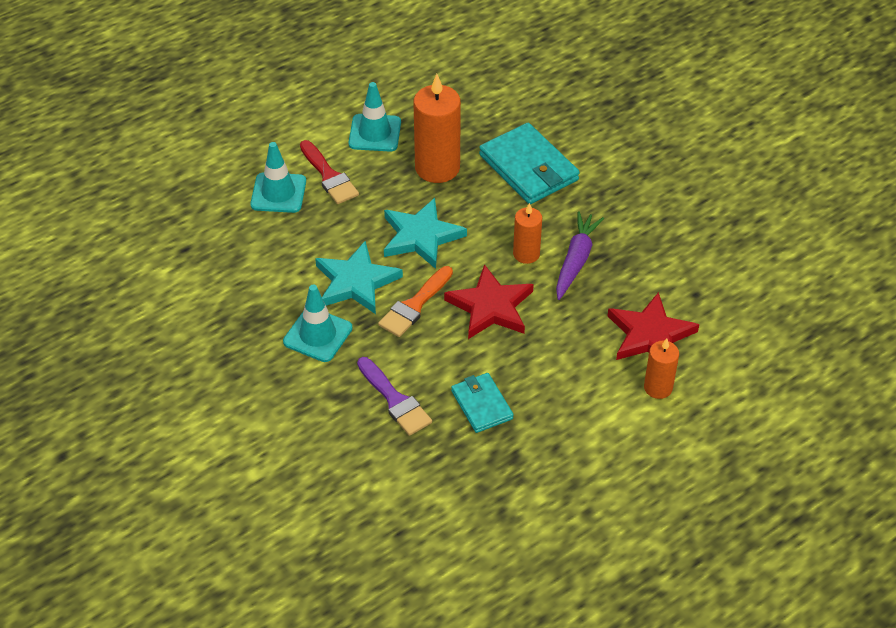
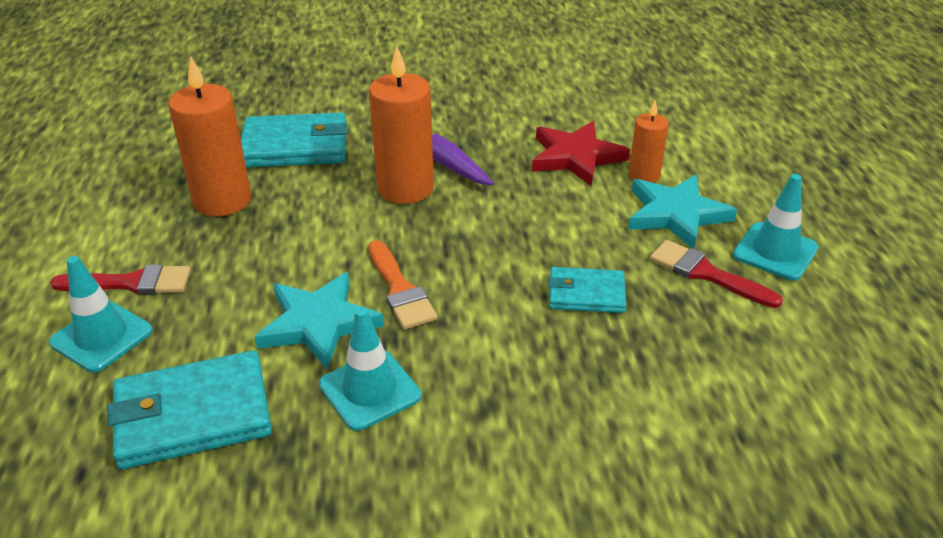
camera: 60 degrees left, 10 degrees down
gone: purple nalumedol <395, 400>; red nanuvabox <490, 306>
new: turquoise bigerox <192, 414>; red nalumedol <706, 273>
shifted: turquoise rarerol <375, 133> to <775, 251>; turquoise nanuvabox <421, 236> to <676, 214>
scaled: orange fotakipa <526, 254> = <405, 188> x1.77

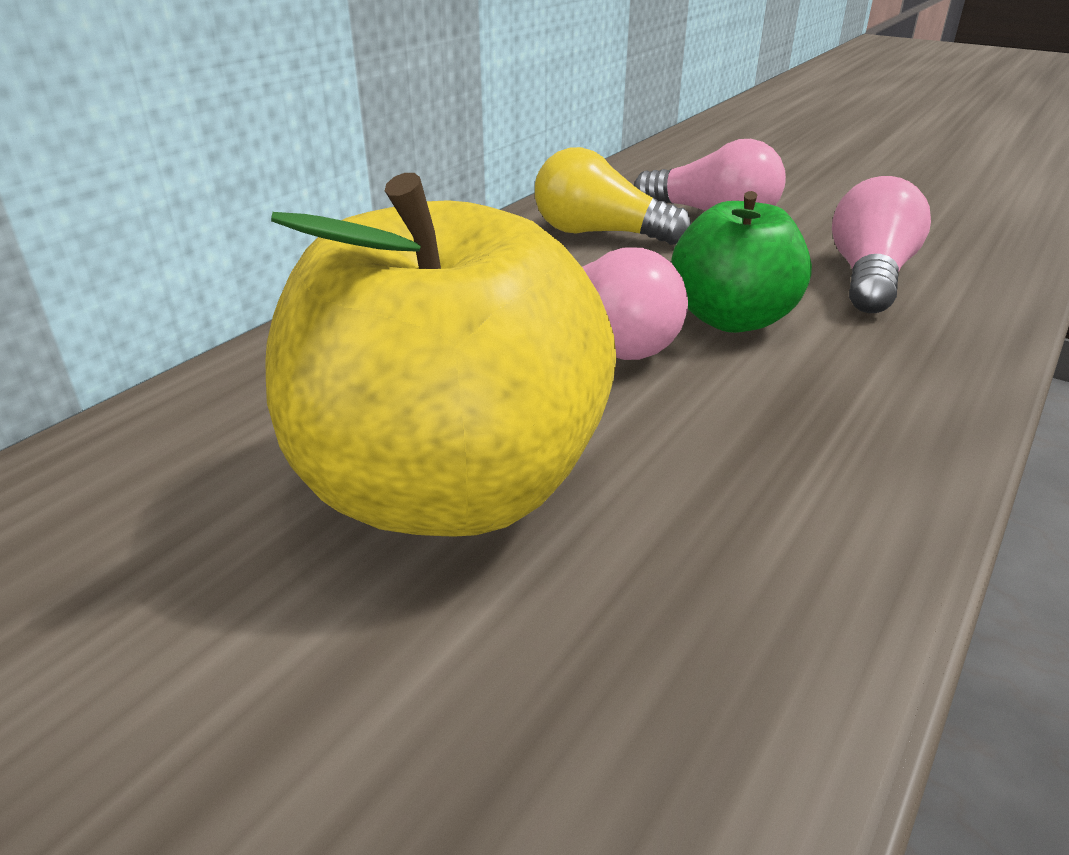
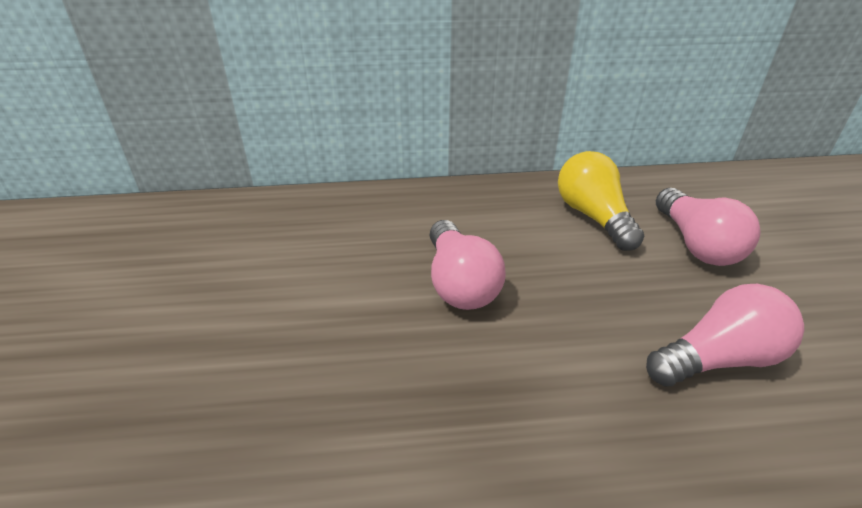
camera: 50 degrees right, 5 degrees up
gone: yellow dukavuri <450, 488>; green dukavuri <732, 319>

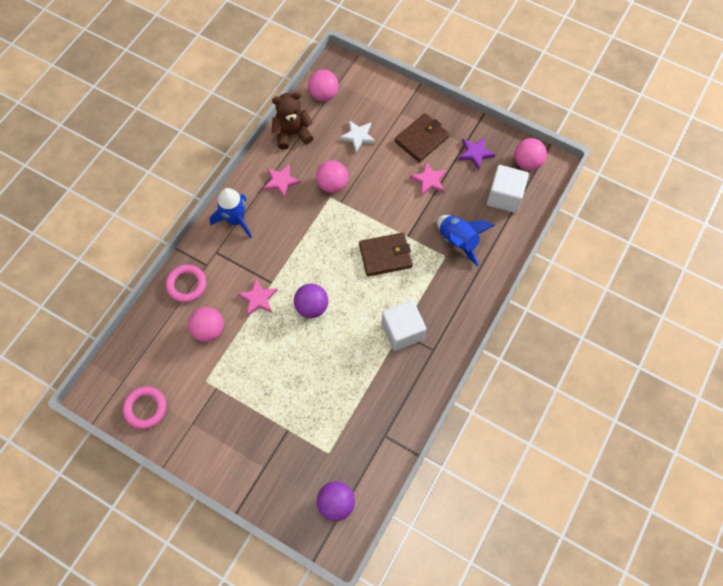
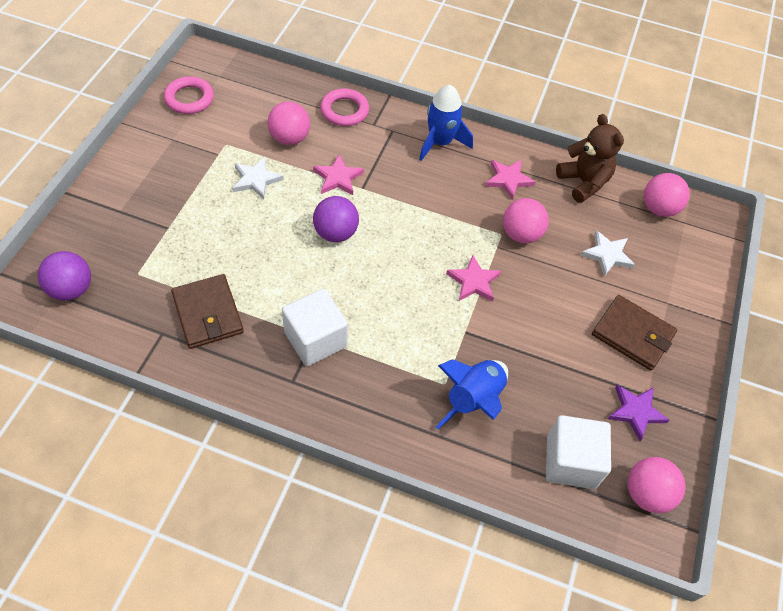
camera: 75 degrees right, 10 degrees down
new: white nanuvabox <256, 179>
shifted: brown bigerox <385, 256> to <208, 313>; pink nanuvabox <429, 180> to <473, 281>

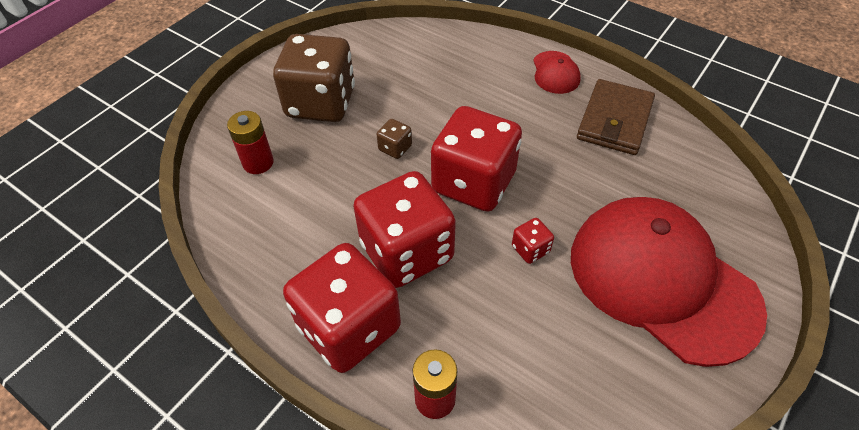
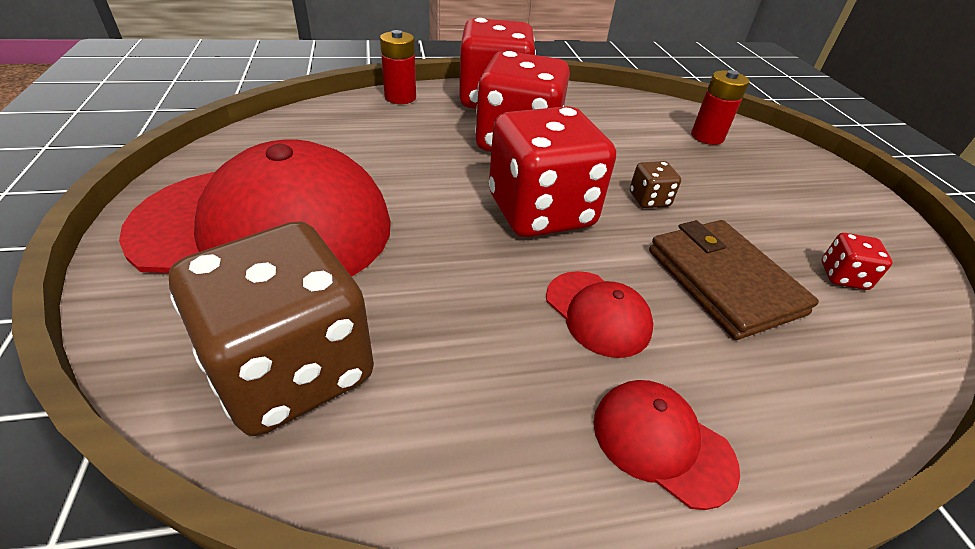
camera: 130 degrees right, 10 degrees down
new: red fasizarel <597, 313>
shifted: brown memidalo <321, 103> to <293, 369>; red memidalo <530, 249> to <843, 276>; brown bigerox <614, 120> to <723, 281>

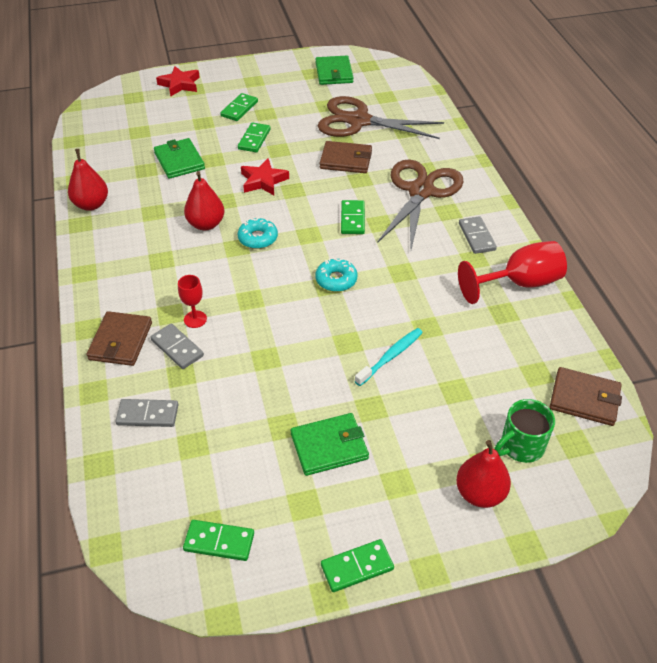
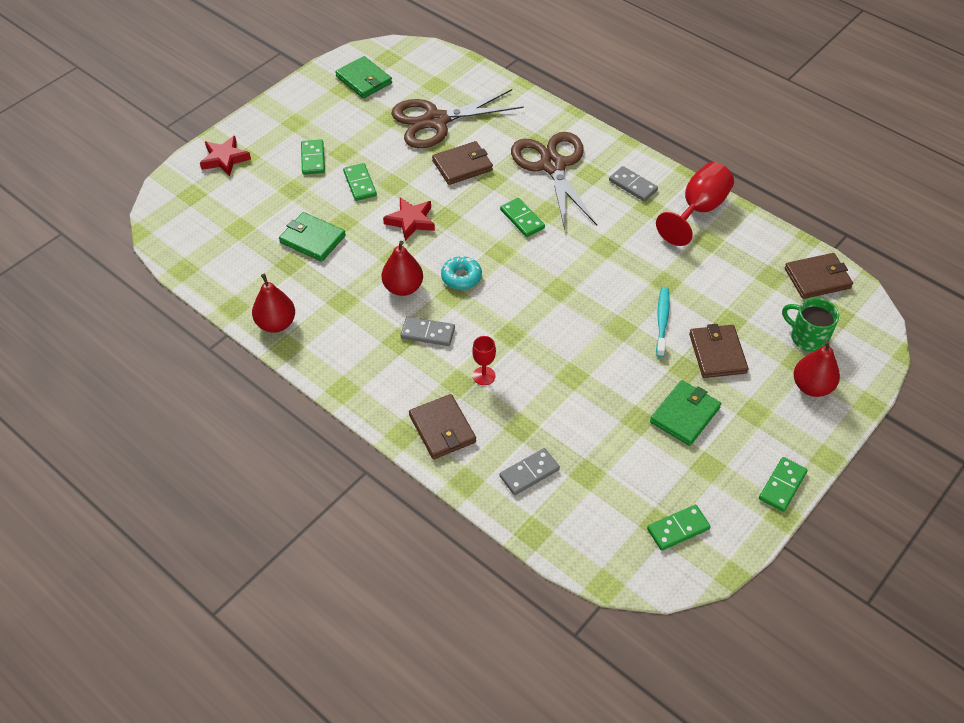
camera: 35 degrees left, 5 degrees up
gone: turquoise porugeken <336, 280>
new: brown bigerox <717, 353>
shifted: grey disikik <177, 348> to <427, 333>
rotated: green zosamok <521, 446> = <807, 337> 105 degrees clockwise

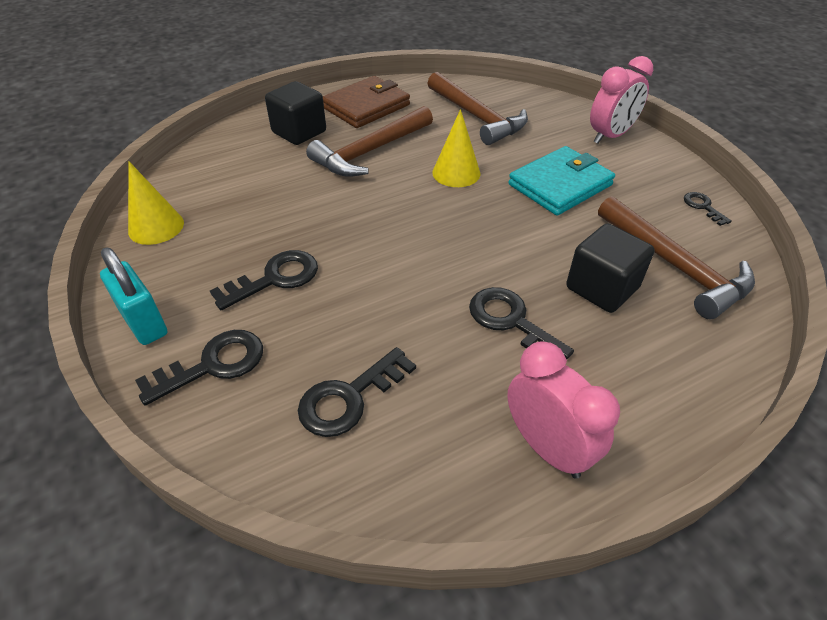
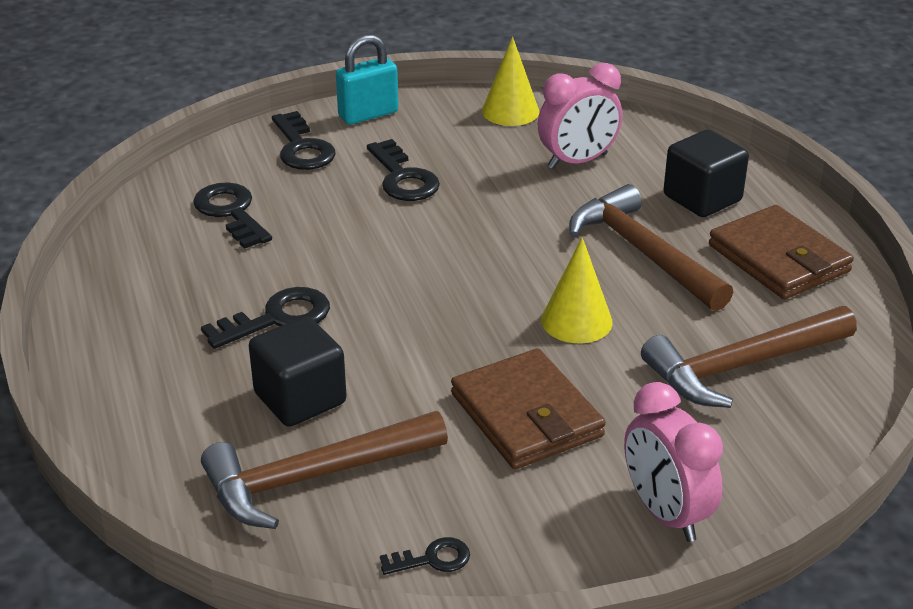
camera: 100 degrees right, 10 degrees down
shifted: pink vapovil <547, 447> to <577, 161>
repainted: turquoise bigerox <560, 185> to brown bigerox <526, 415>

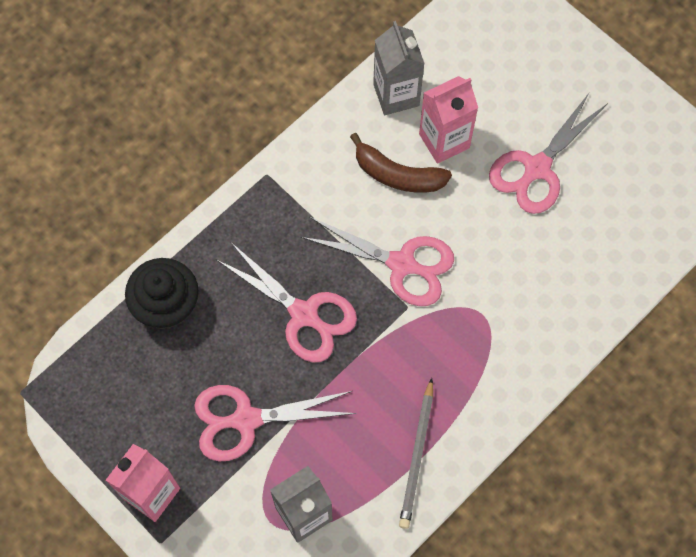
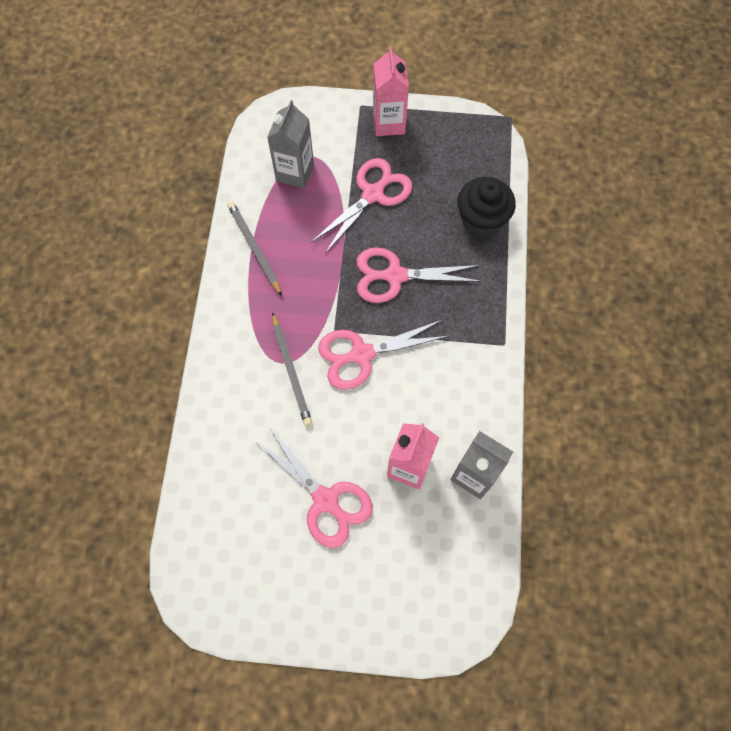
camera: 140 degrees right, 0 degrees up
gone: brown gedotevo <397, 174>
new: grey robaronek <291, 371>
rotated: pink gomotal <537, 168> = <325, 500> 135 degrees clockwise

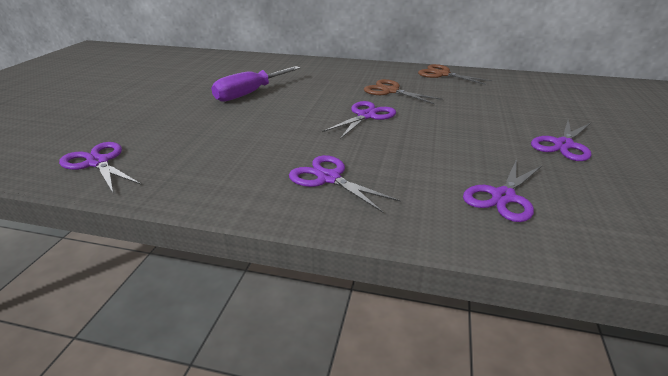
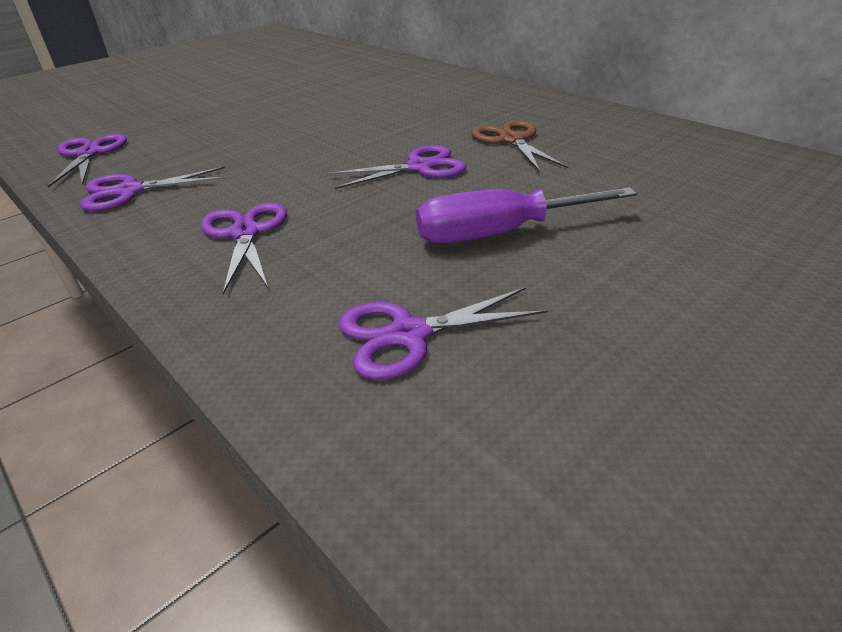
camera: 35 degrees right, 5 degrees up
gone: brown gomotal <442, 74>
shifted: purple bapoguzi <250, 93> to <499, 233>; purple gomotal <563, 145> to <130, 191>

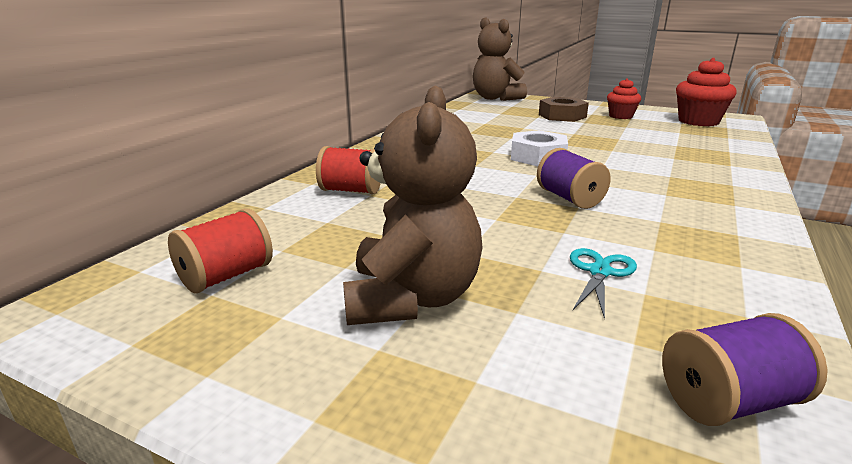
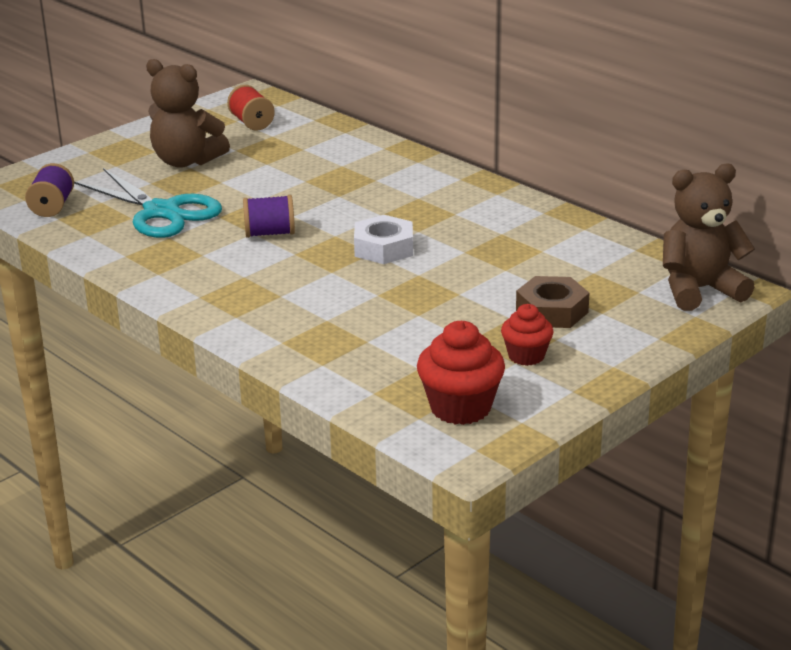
camera: 110 degrees right, 5 degrees up
gone: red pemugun <351, 191>
scaled: turquoise gomotal <599, 272> = <162, 212> x2.24

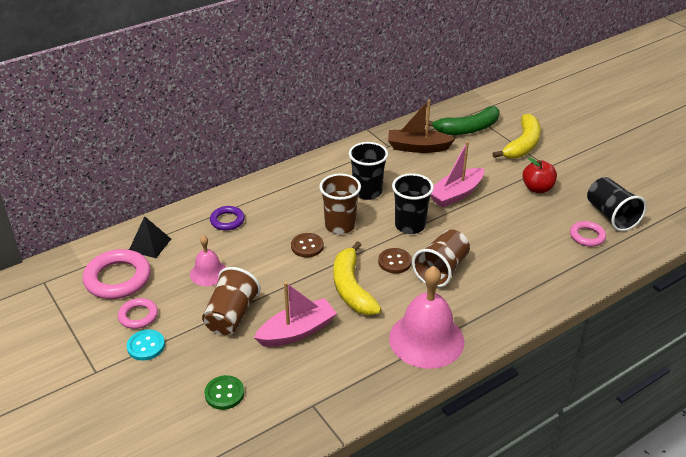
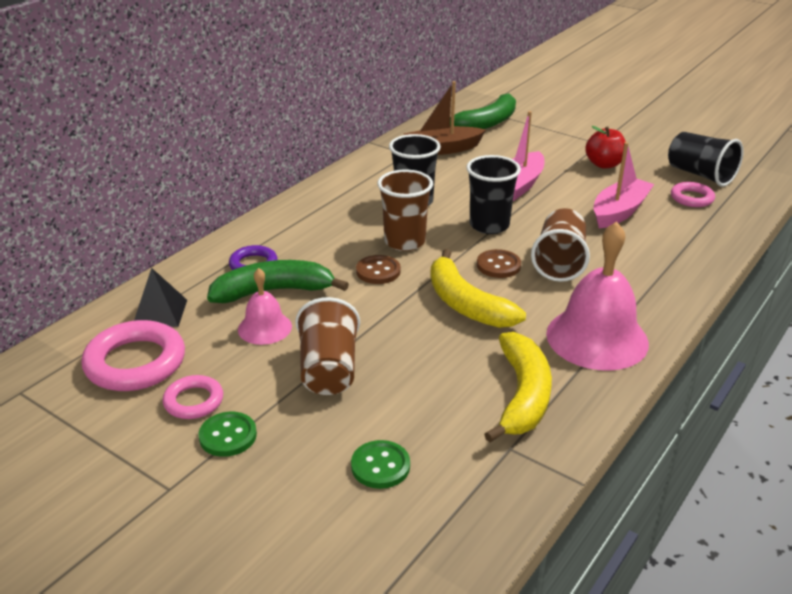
camera: 20 degrees left, 5 degrees down
new: green gedotevo <274, 291>
shifted: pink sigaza <297, 331> to <619, 212>; yellow gedotevo <522, 145> to <522, 396>
repainted: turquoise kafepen <146, 346> to green kafepen <228, 436>

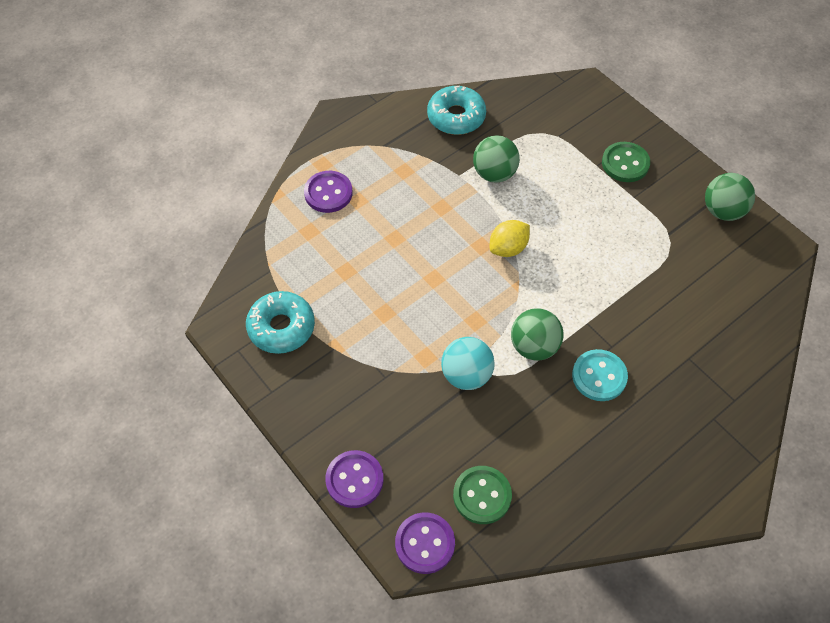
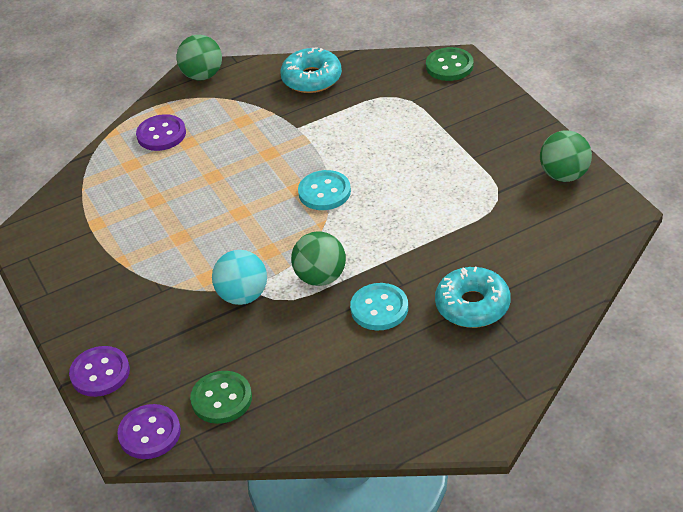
camera: 15 degrees right, 15 degrees down
shifted: turquoise porugeken <281, 327> to <472, 305>; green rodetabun <494, 173> to <202, 75>; green kafepen <625, 163> to <449, 66>
swapped: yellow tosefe <508, 248> to turquoise kafepen <324, 192>

